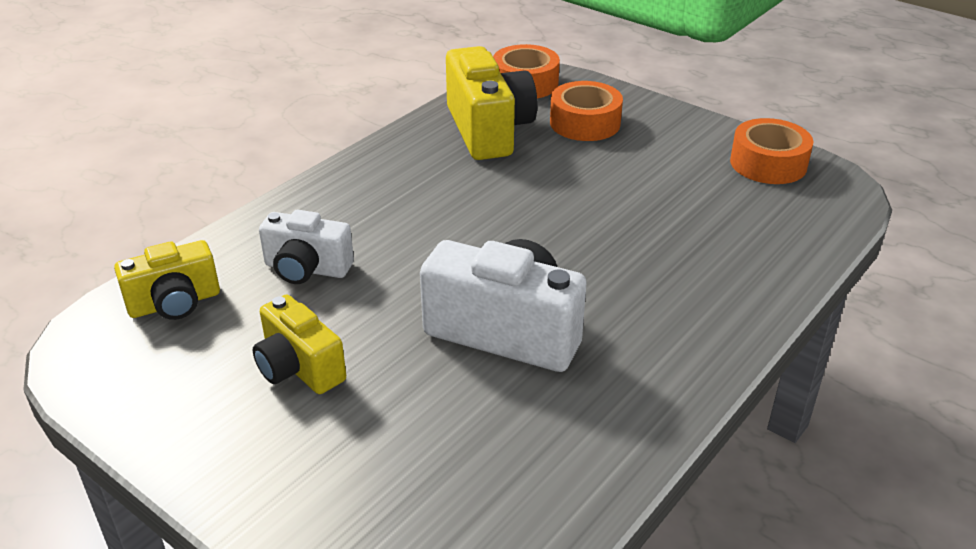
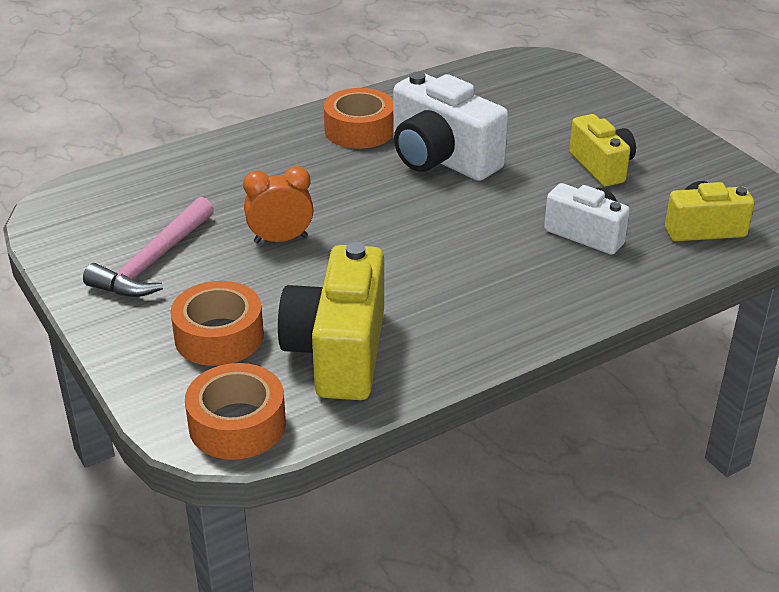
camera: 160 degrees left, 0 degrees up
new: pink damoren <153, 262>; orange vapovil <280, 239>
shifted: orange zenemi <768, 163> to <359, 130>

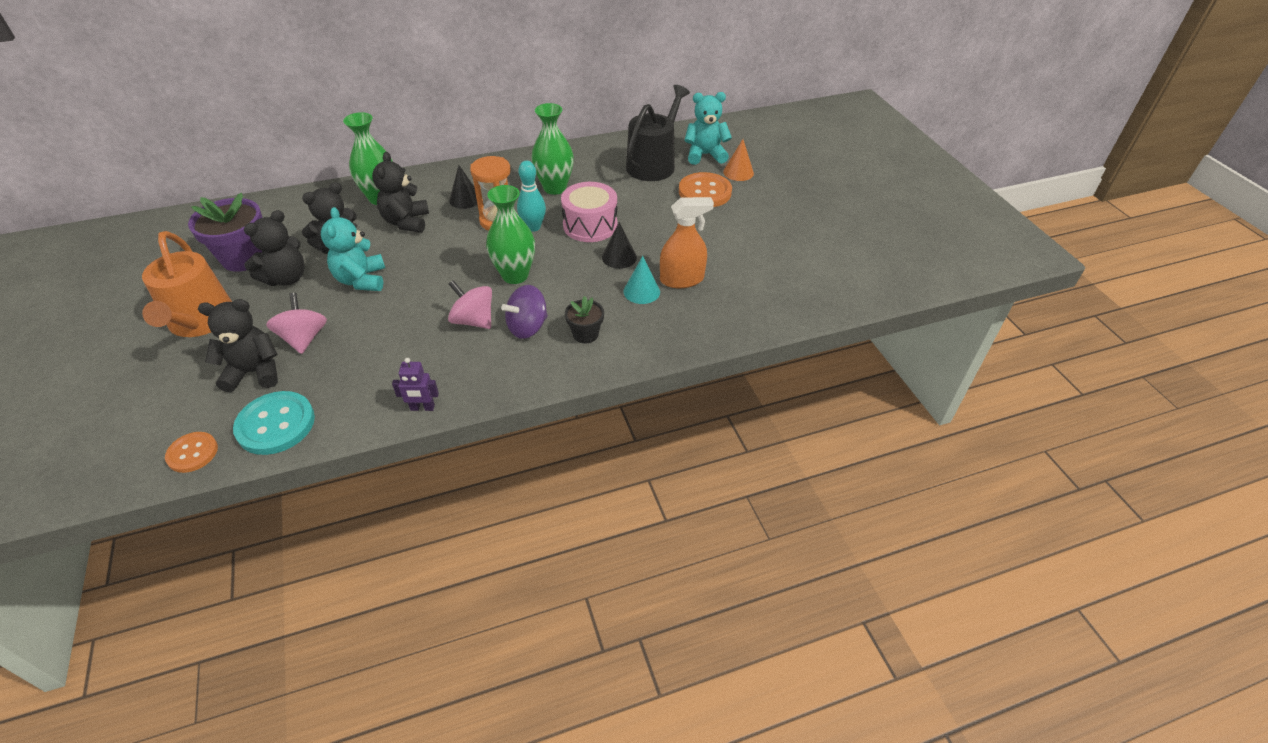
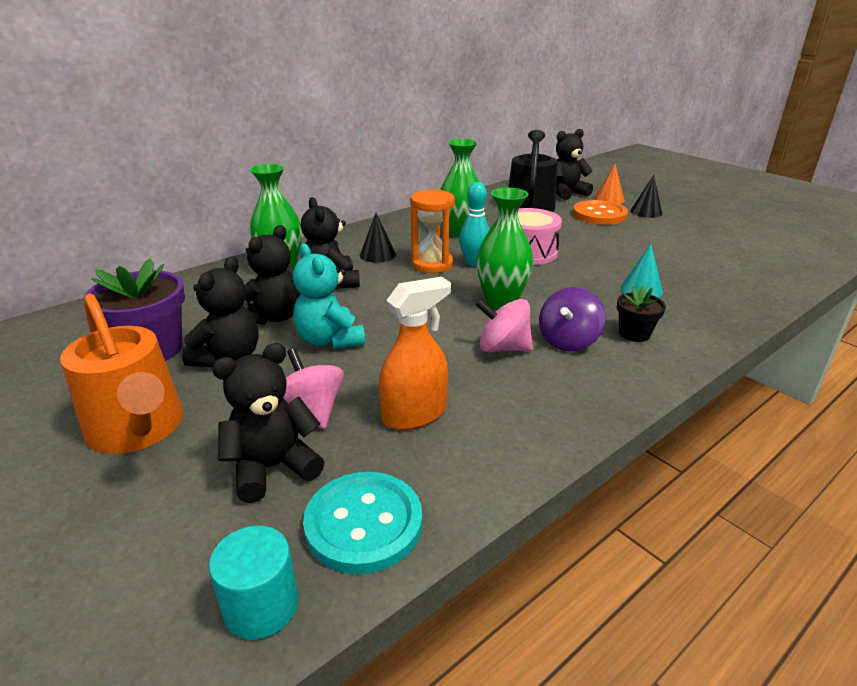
camera: 20 degrees left, 15 degrees down
gone: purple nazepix <422, 408>
shifted: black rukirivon <619, 257> to <646, 212>; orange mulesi <682, 279> to <414, 414>
swapped: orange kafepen <192, 453> to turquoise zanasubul <261, 606>
repainted: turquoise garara <705, 155> to black garara <566, 193>

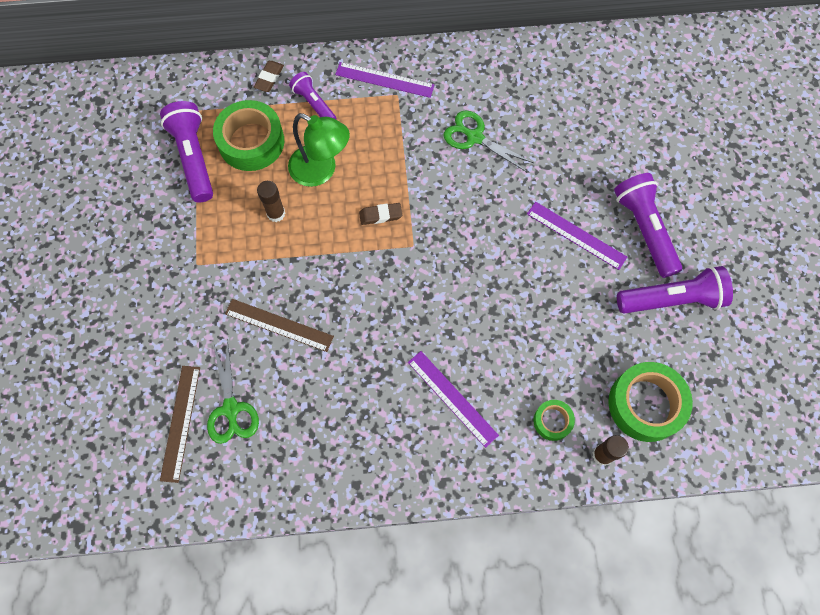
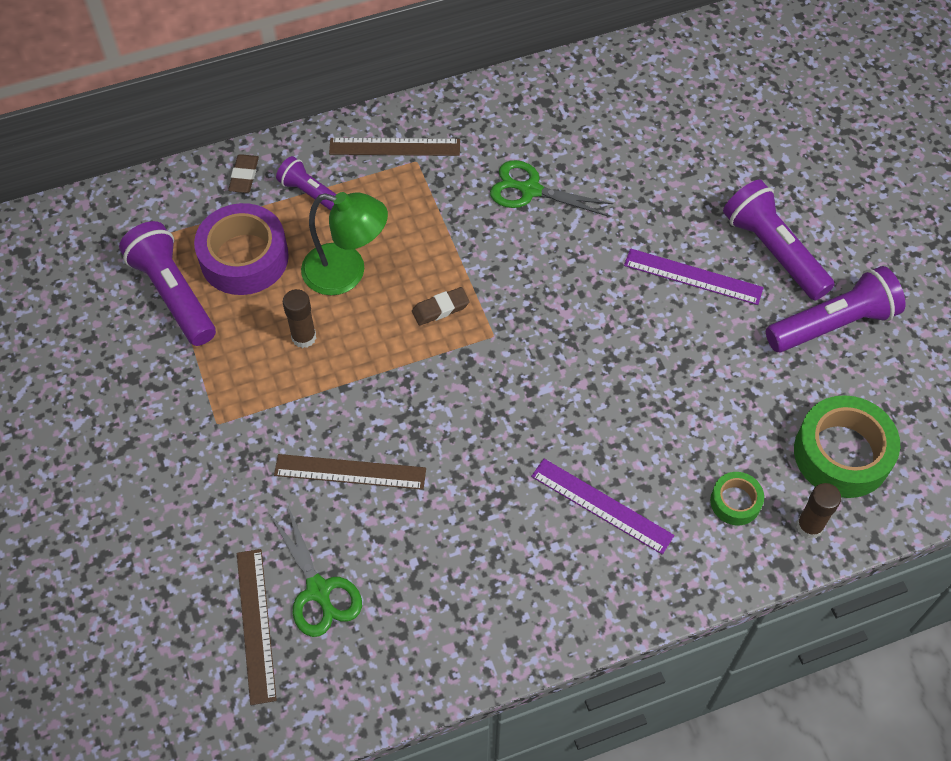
camera: 15 degrees left, 10 degrees down
repainted: green zenemi <251, 142> to purple zenemi <244, 258>; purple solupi <384, 80> to brown solupi <394, 147>

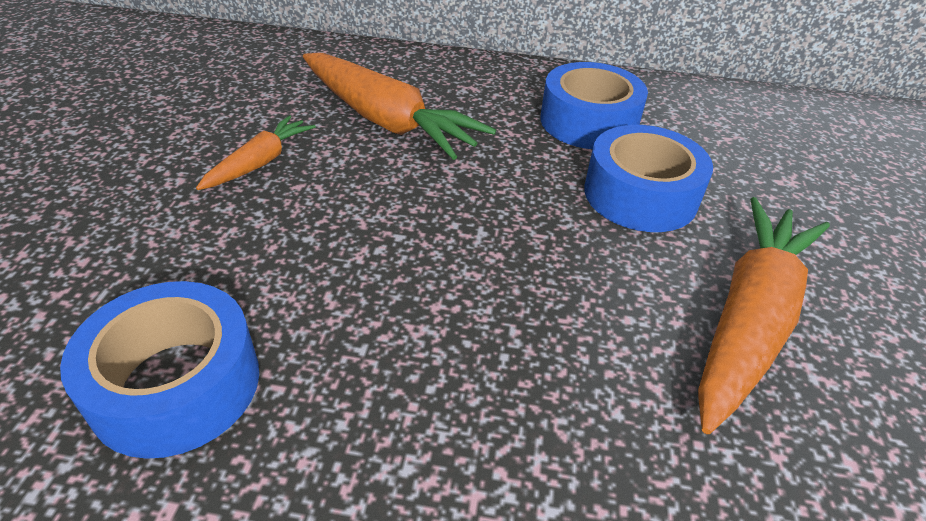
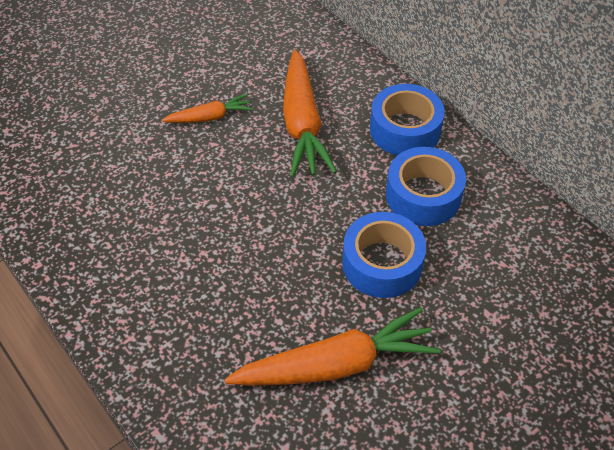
camera: 45 degrees right, 10 degrees up
shifted: blue zenemi <176, 384> to <405, 130>

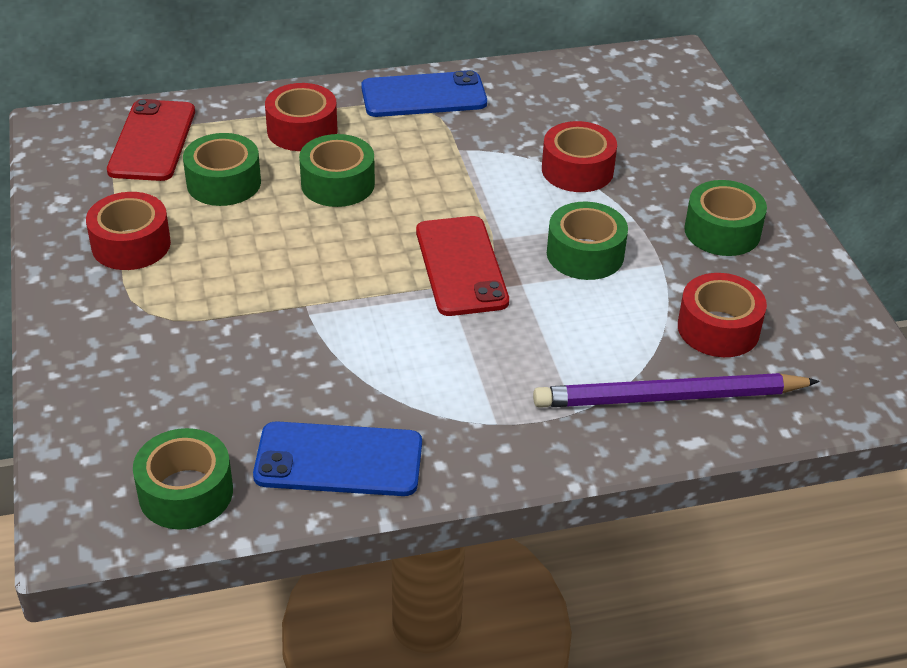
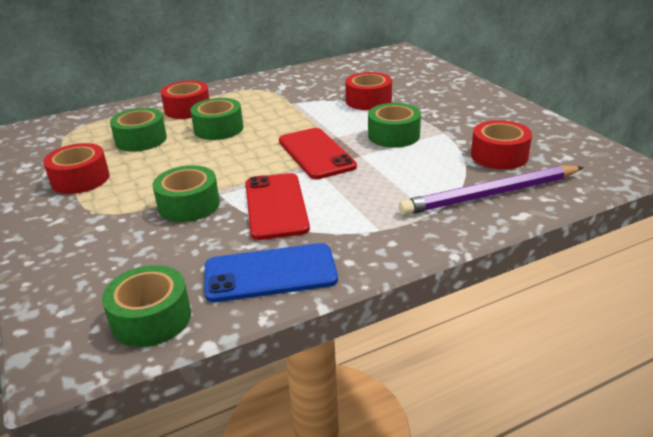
camera: 10 degrees left, 10 degrees down
gone: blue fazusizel <423, 95>
shifted: red fazusizel <152, 141> to <276, 206>; green zenemi <722, 231> to <189, 205>

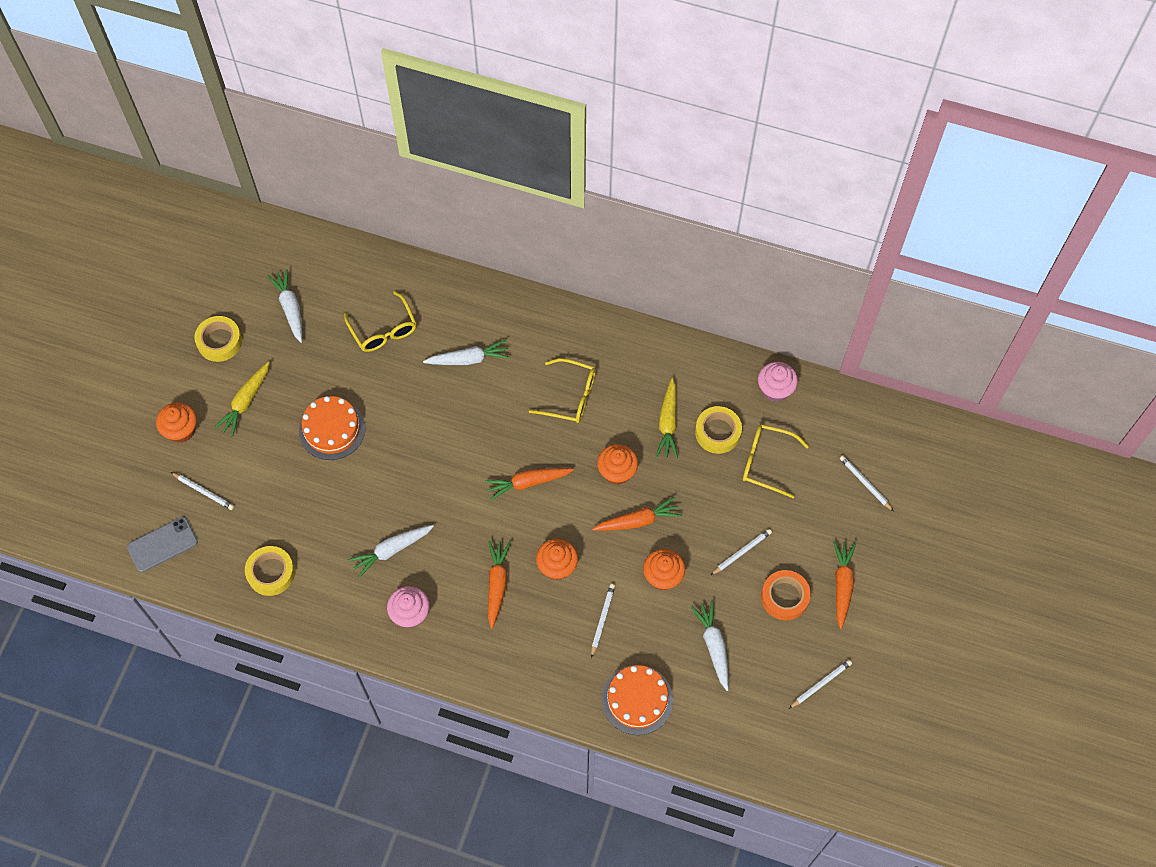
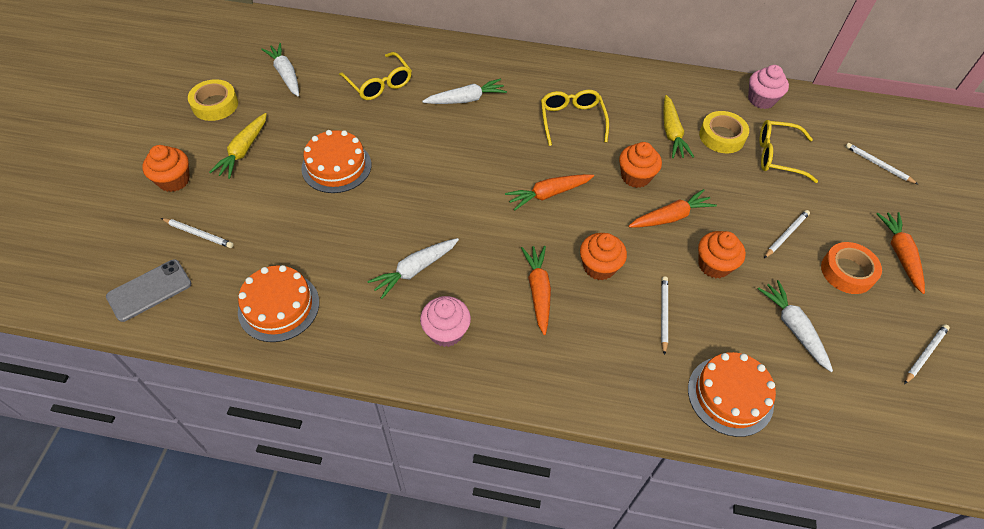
camera: 10 degrees left, 10 degrees down
swapped: yellow zenemi <271, 573> to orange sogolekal <279, 306>
rotated: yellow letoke <570, 396> = <572, 120> 105 degrees counterclockwise

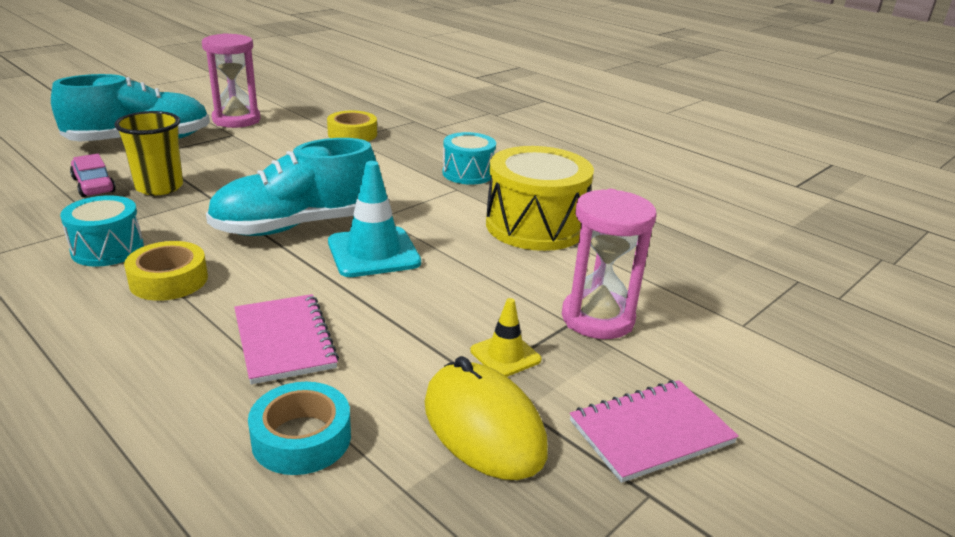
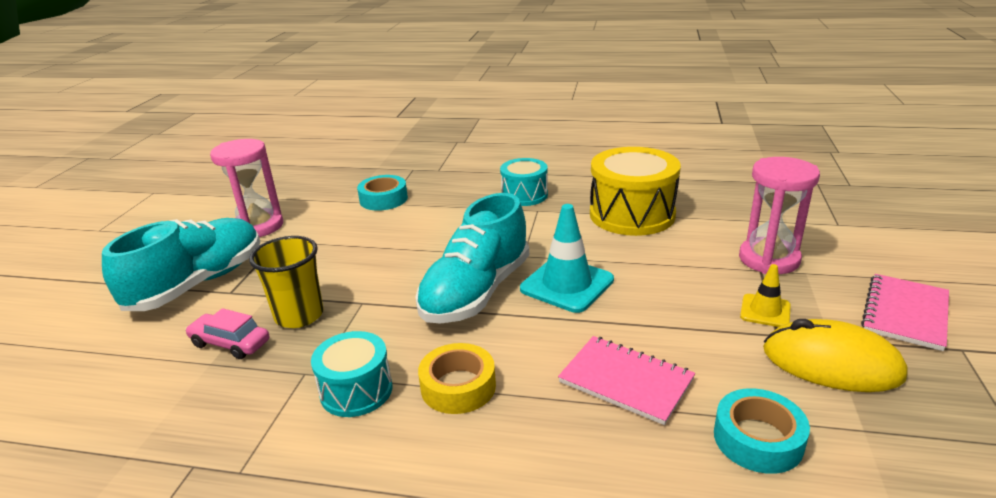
camera: 30 degrees left, 0 degrees up
repainted: yellow zenemi <352, 134> to turquoise zenemi <383, 199>

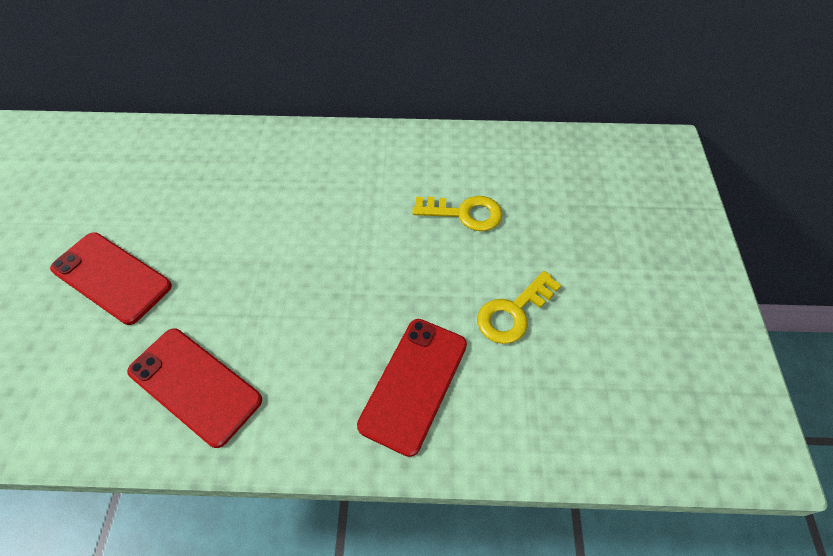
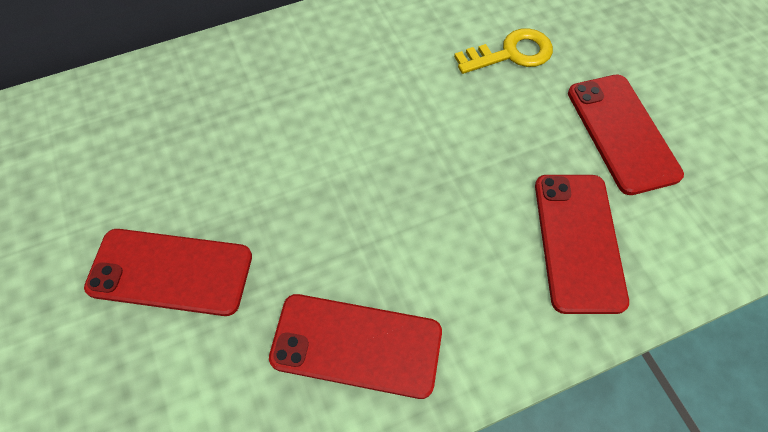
camera: 25 degrees left, 5 degrees up
swapped: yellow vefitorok <513, 312> to red fazusizel <622, 133>

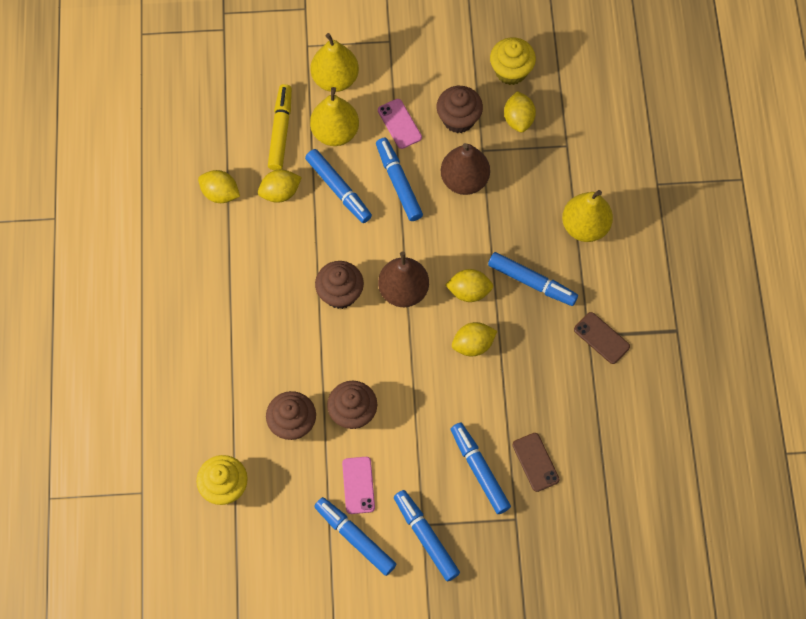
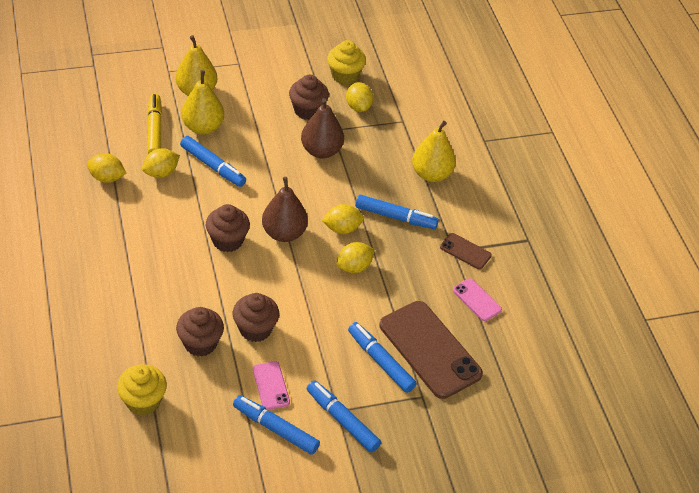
camera: 15 degrees left, 20 degrees down
gone: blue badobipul <398, 183>
shifted: pink fazusizel <399, 124> to <477, 300>
scaled: brown fazusizel <535, 462> = <430, 349> x2.12

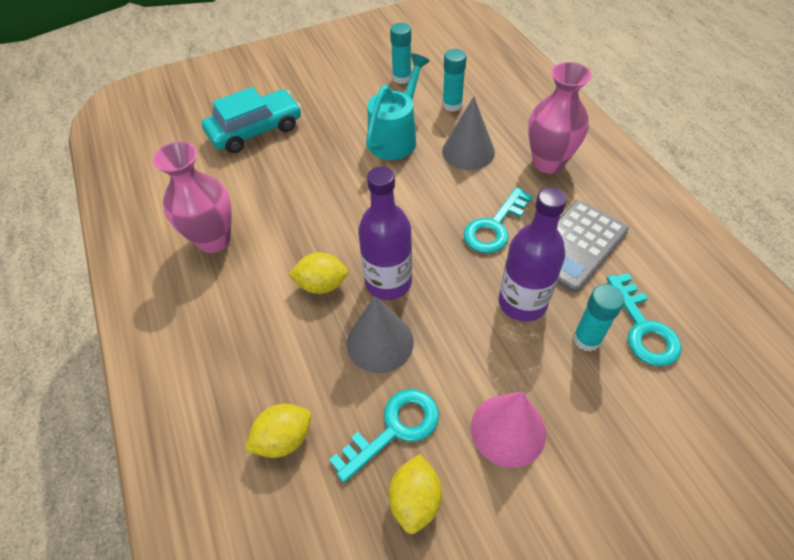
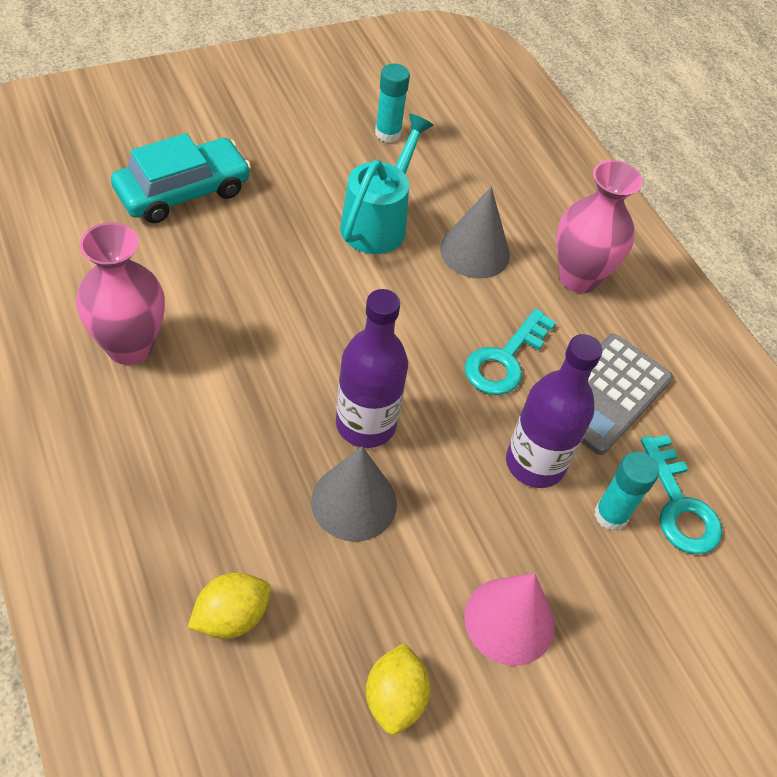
camera: 10 degrees left, 0 degrees up
gone: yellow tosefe <322, 285>; turquoise vefitorok <394, 429>; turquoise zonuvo <452, 105>

